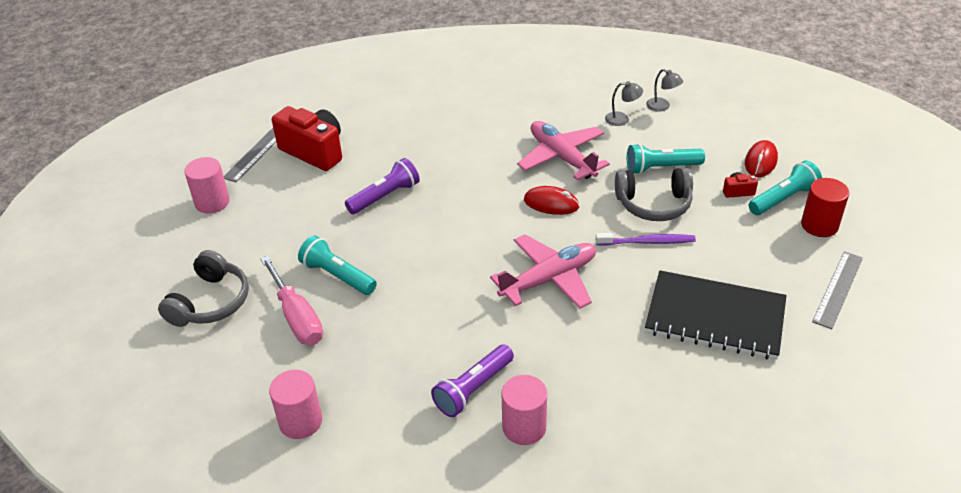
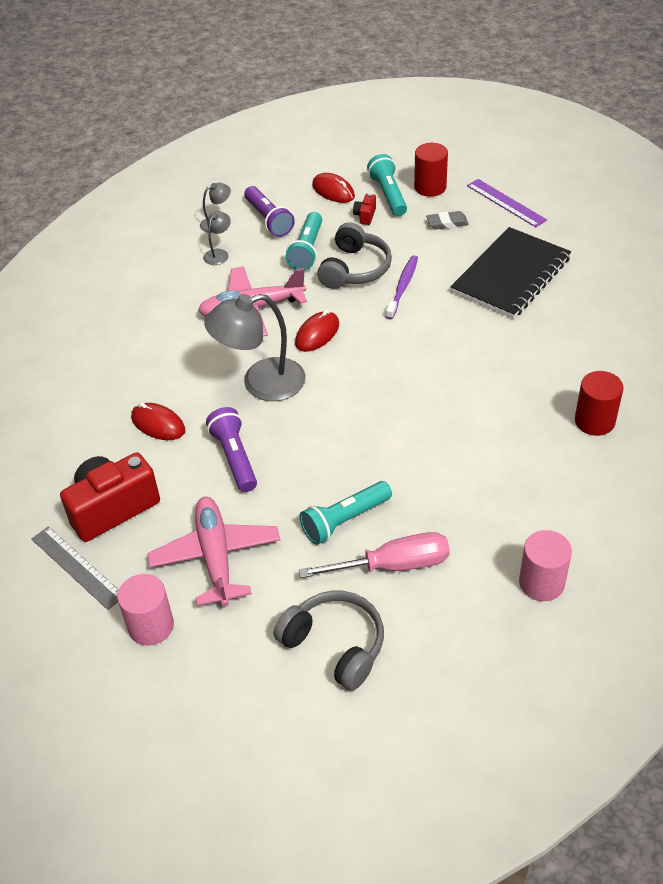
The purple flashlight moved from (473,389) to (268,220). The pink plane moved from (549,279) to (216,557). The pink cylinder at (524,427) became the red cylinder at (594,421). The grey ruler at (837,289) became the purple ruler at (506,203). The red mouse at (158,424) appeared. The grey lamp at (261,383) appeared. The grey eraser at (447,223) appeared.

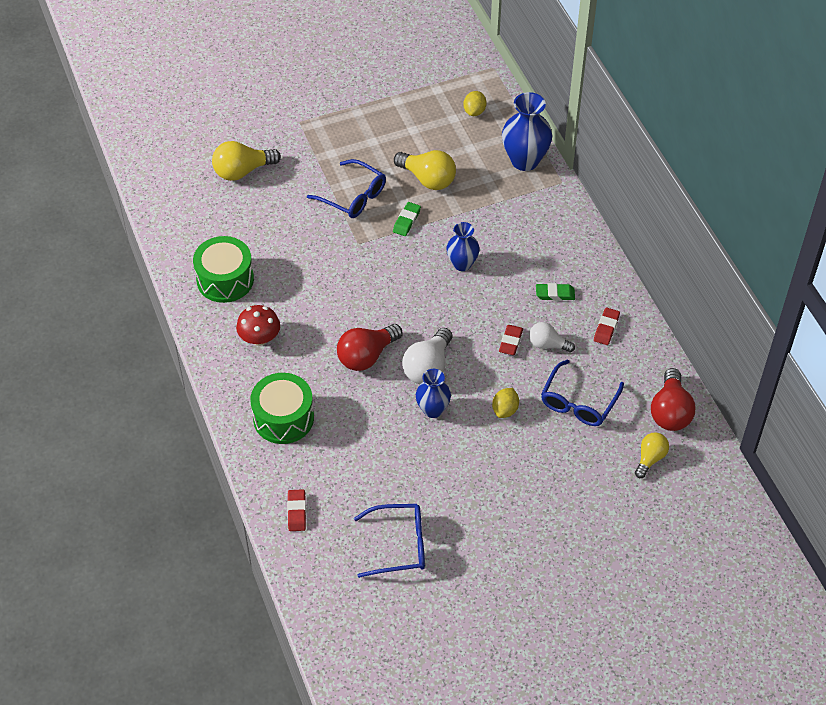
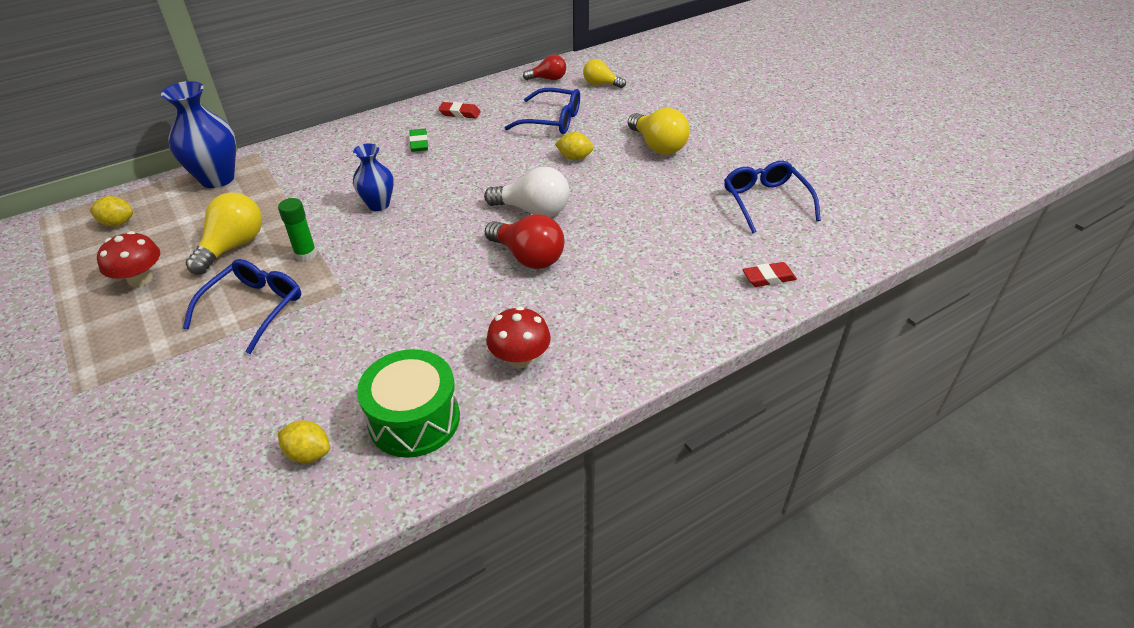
The yellow light bulb moved from (242,171) to (658,146). The green drum at (283,418) disappeared. The green eraser at (407,221) was replaced by the green glue stick at (306,254). The blue vase at (433,410) disappeared. The red eraser at (510,342) disappeared. The white light bulb at (547,344) disappeared. The red light bulb at (670,412) changed to 0.63 times the size. The red mushroom at (140,279) appeared. The yellow lemon at (308,453) appeared.

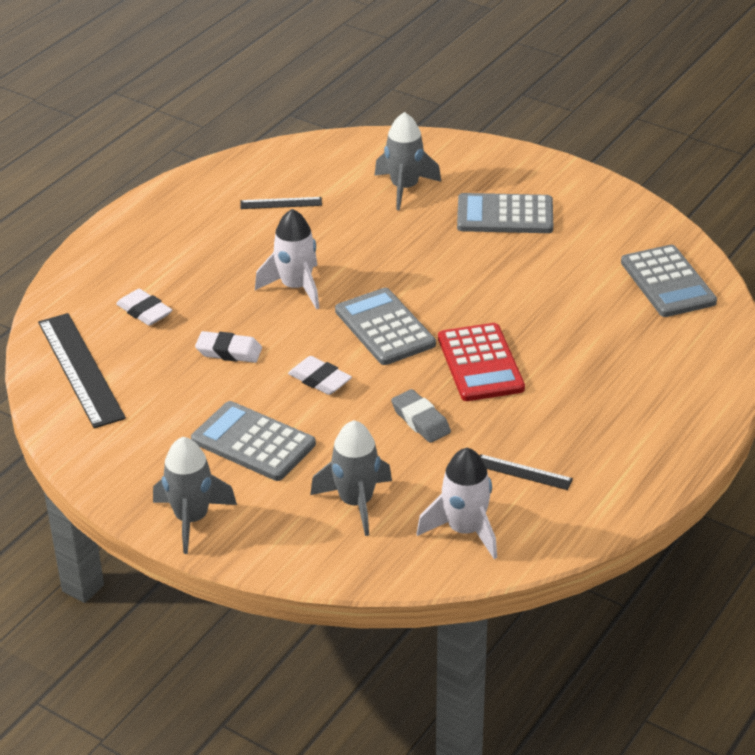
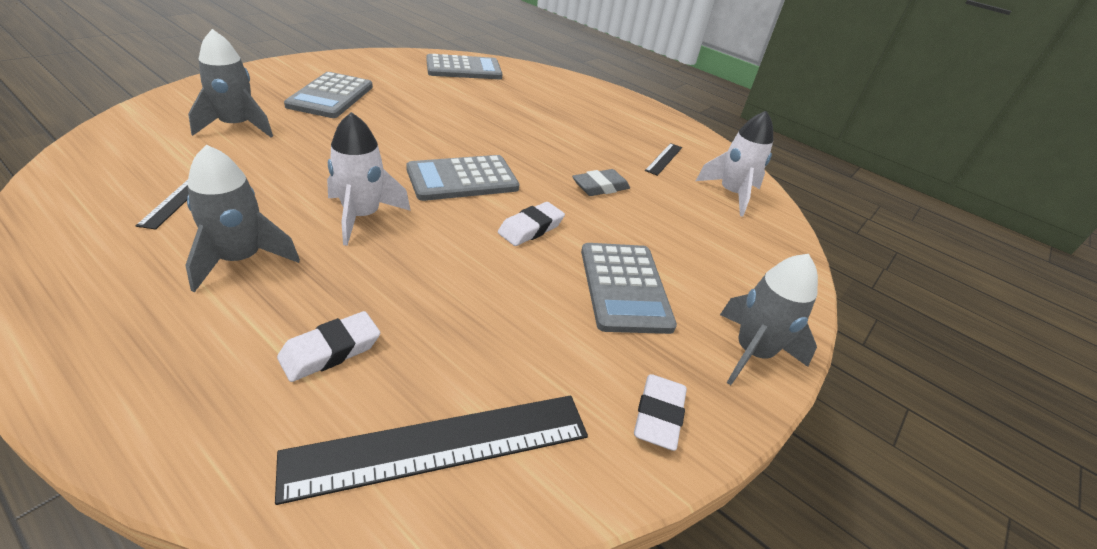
The grey calculator at (253,442) turned 45 degrees counterclockwise. The white eraser moved from (229,351) to (658,415). The grey rocket moved from (356,502) to (240,259). The red calculator at (480,363) disappeared.

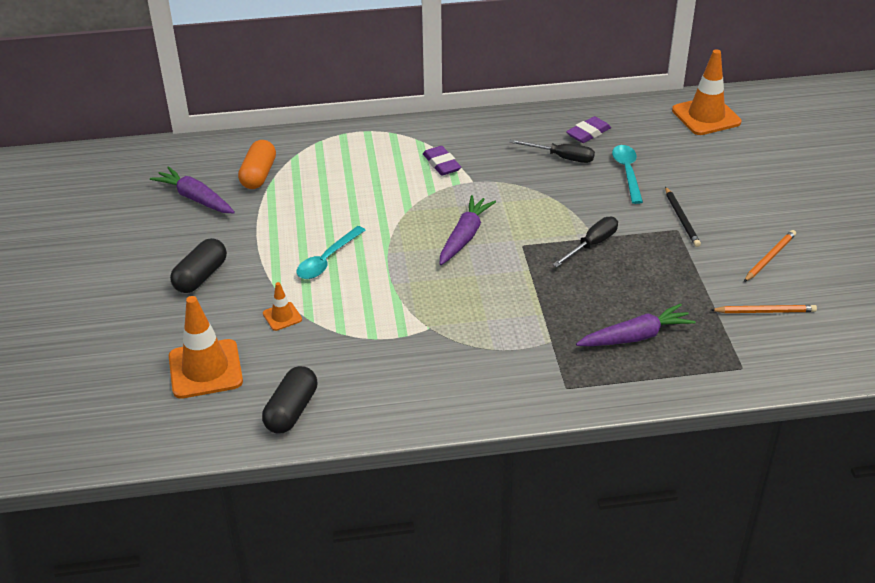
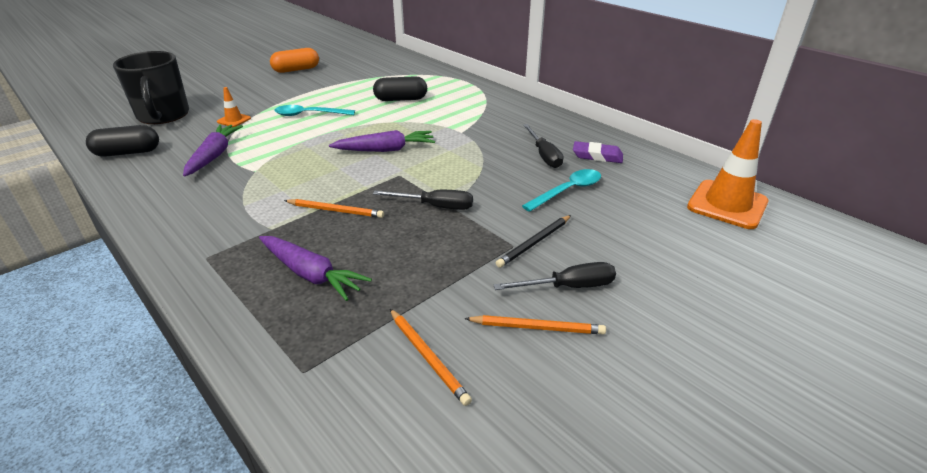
The purple carrot moved from (195,198) to (214,156). The orange traffic cone at (205,369) was replaced by the black mug at (163,116). The black capsule moved from (201,277) to (401,99). The orange capsule moved from (258,175) to (296,70). The purple eraser at (441,164) disappeared. The orange pencil at (335,210) appeared. The black screwdriver at (568,287) appeared.

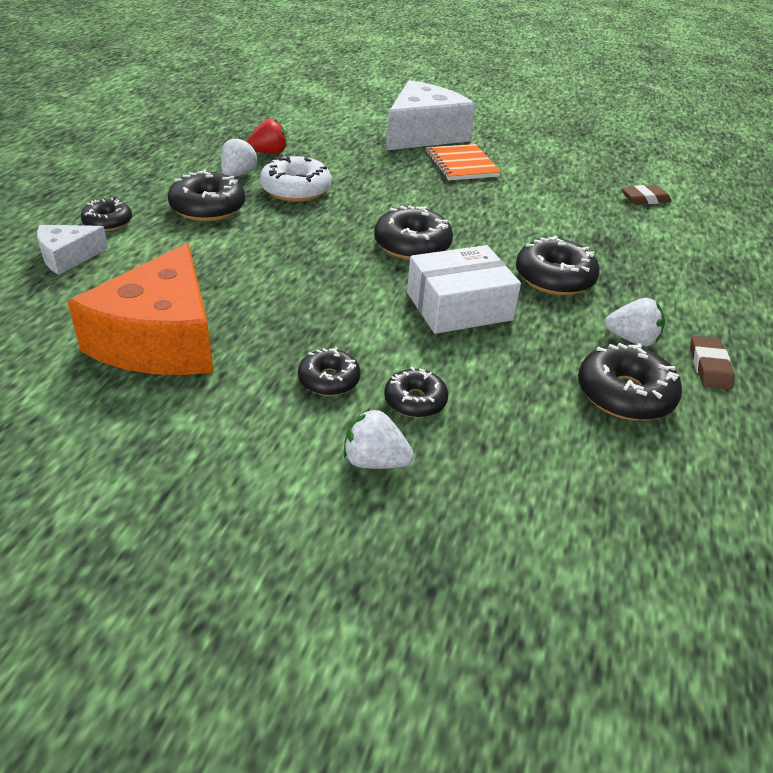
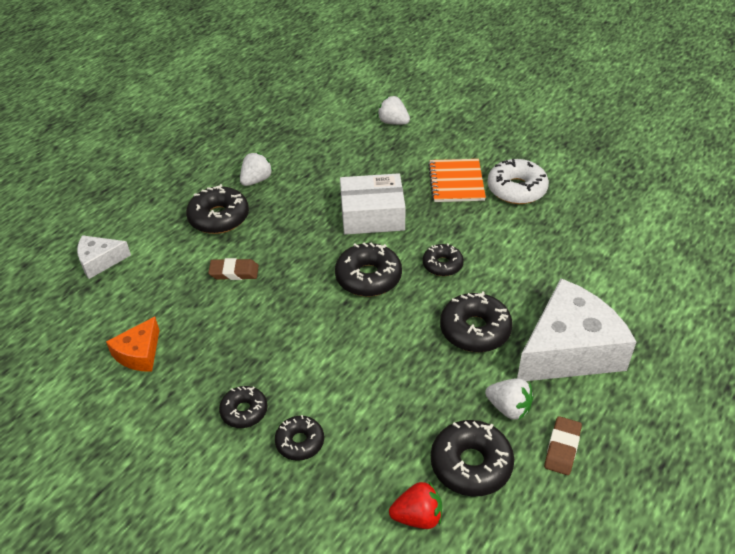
The orange cheese at (161,339) changed to 0.49 times the size. The black donut moved from (108,222) to (442,265). The red strawberry moved from (269,153) to (418,517). The white donut moved from (296,190) to (516,189). The white strawberry moved from (374,461) to (393,122). The white cheese moved from (423,134) to (569,349). The white box moved from (459,306) to (372,215). The brown eraser moved from (645,199) to (234,272).

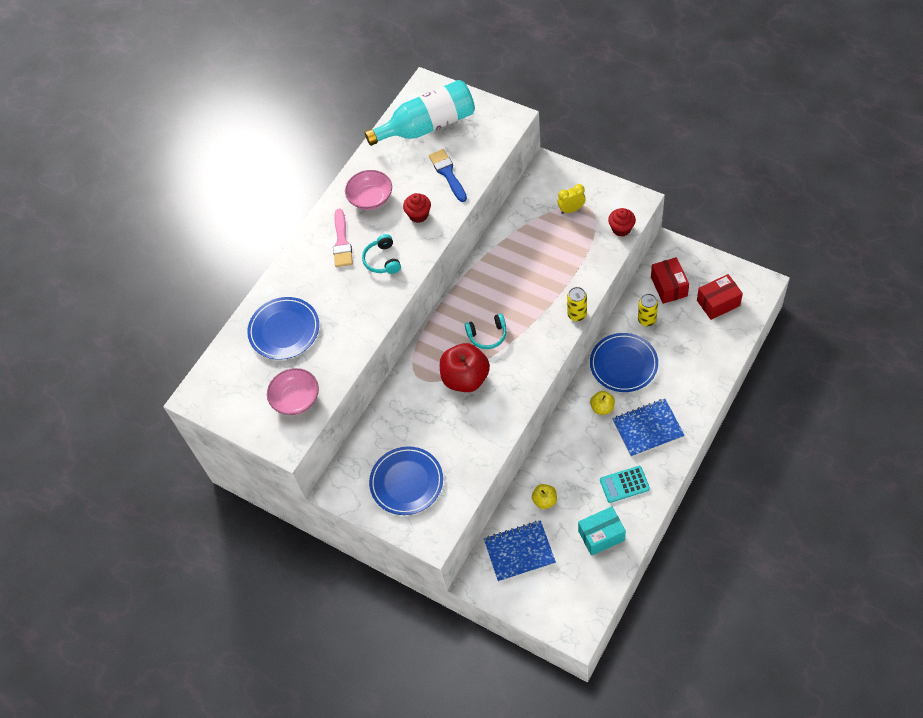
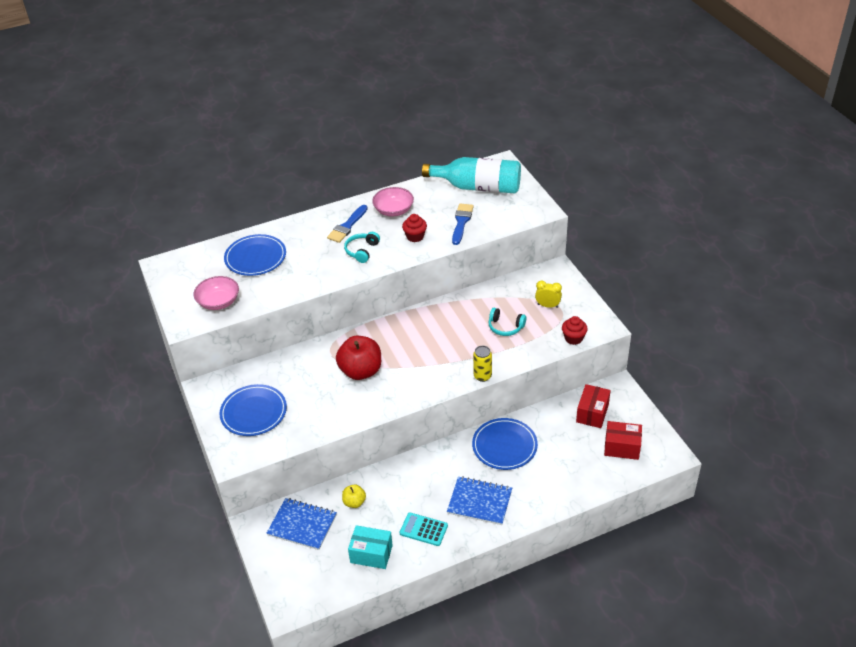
The pink brush at (342,242) became the blue brush at (347,226). The turquoise headphones moved from (487,335) to (505,327). The yellow apple at (602,408) disappeared. The yellow can at (647,320) disappeared.

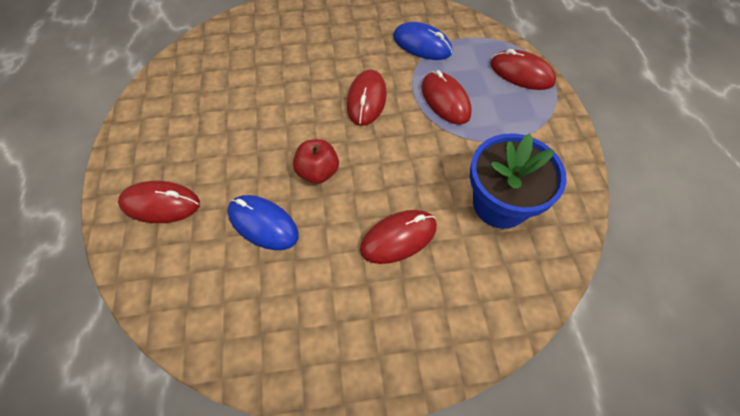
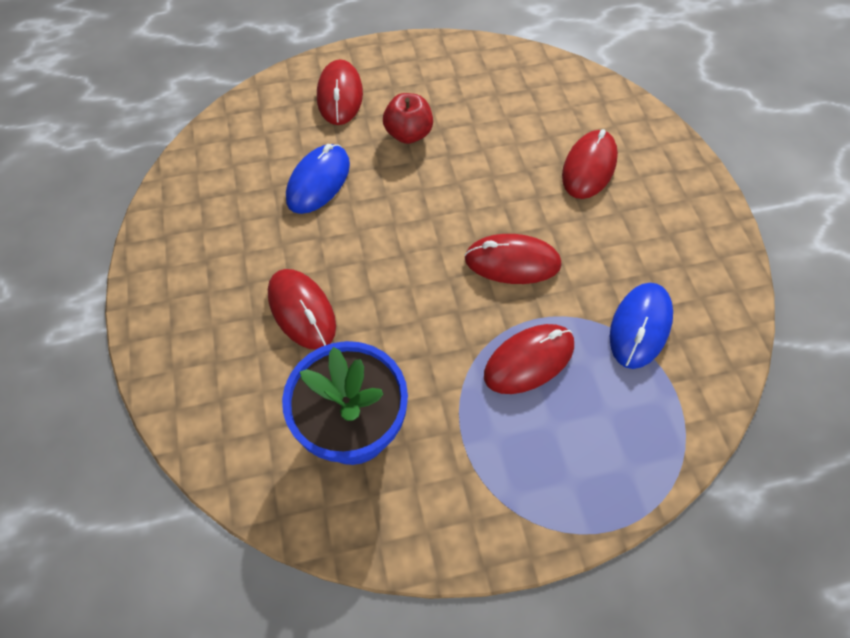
The red apple moved from (318,172) to (408,134). The red mouse moved from (521,73) to (589,167).

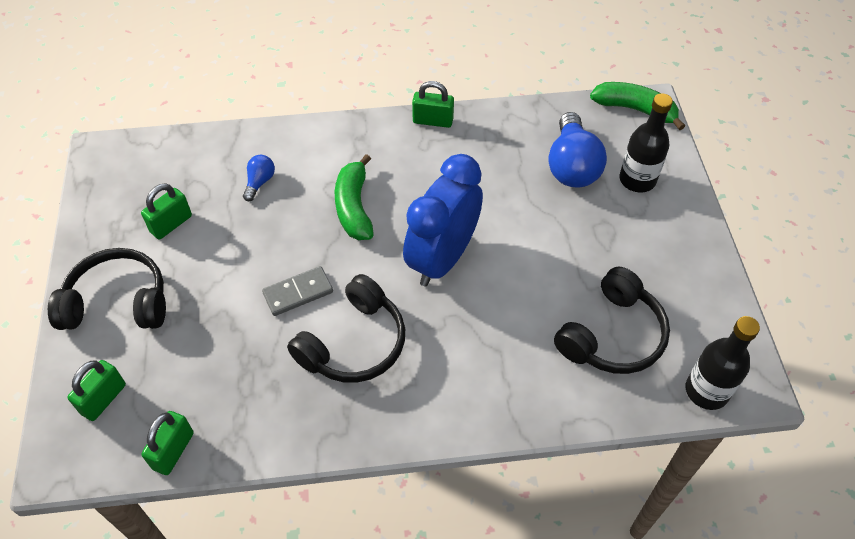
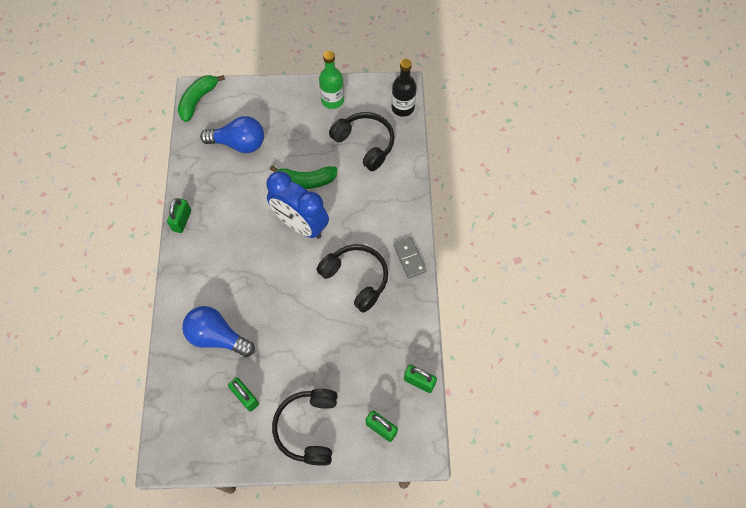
The blue light bulb at (259,182) changed to 2.06 times the size. The grey domino moved from (298,293) to (409,258). The green banana moved from (354,207) to (306,181). The black bottle at (637,180) disappeared. The green bottle at (332,100) appeared.

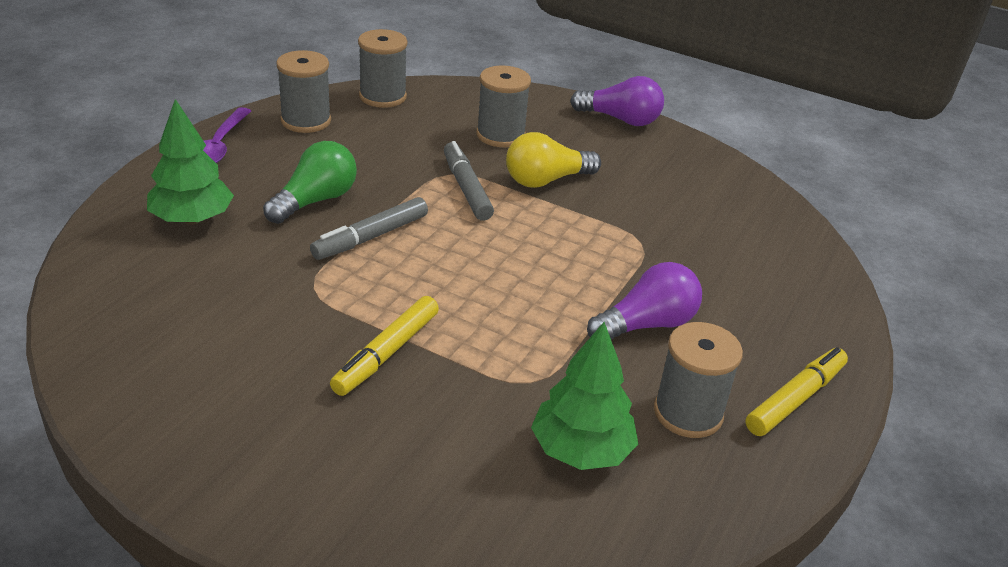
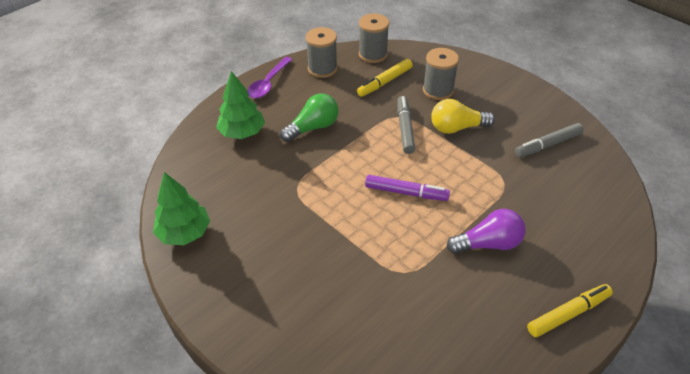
The grey marker moved from (371,237) to (547,145). The yellow marker moved from (386,353) to (385,82). The green tree moved from (581,450) to (184,233). The purple light bulb at (620,119) disappeared. The grey spool at (688,413) disappeared. The purple marker at (406,192) appeared.

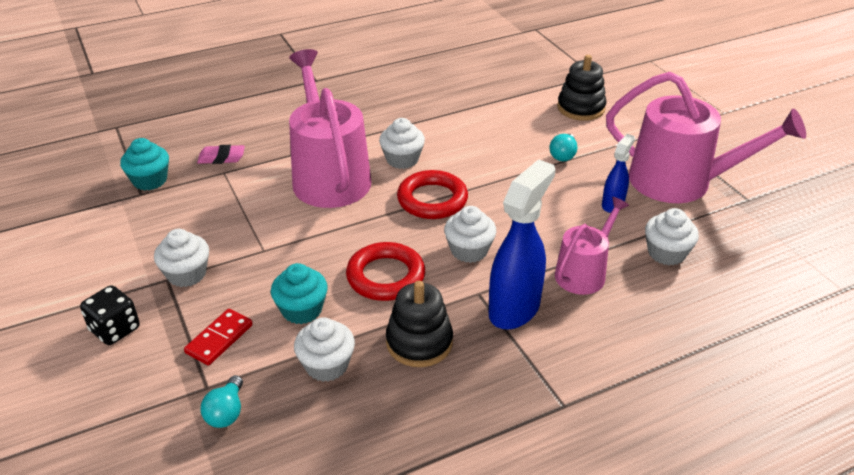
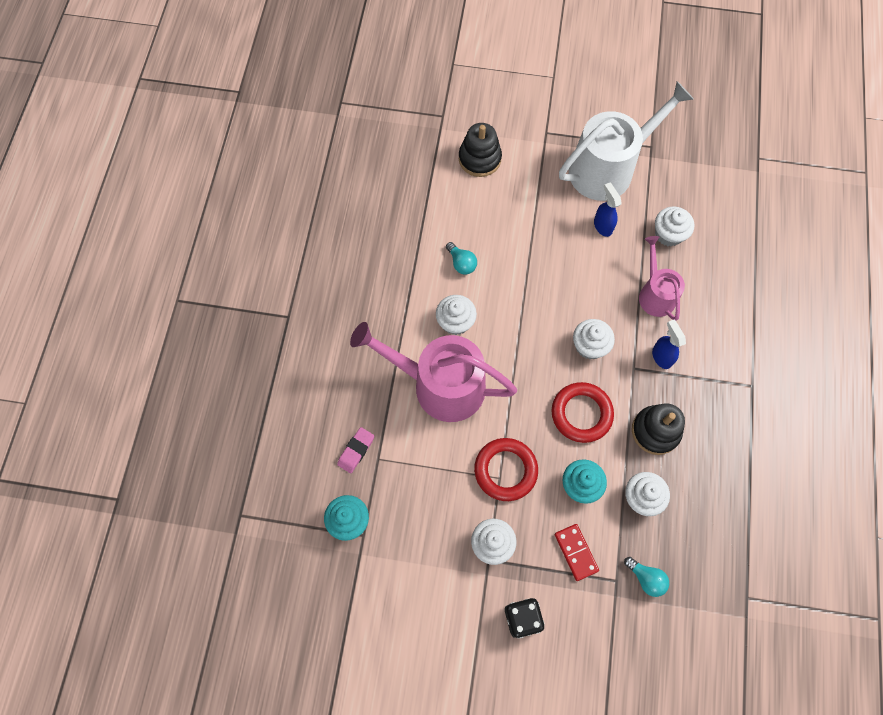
The red ring moved from (432,200) to (505,470). The blue spray bottle at (515,309) changed to 0.54 times the size. The turquoise light bulb moved from (563,155) to (461,263). The pink watering can at (680,182) became the white watering can at (608,168).

